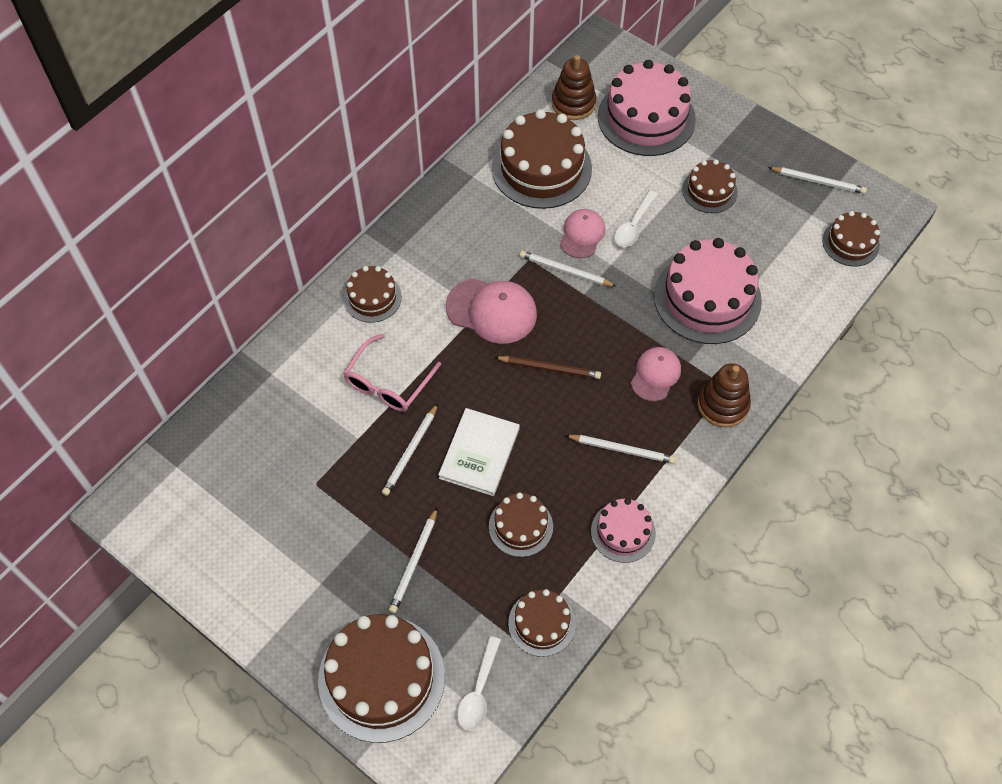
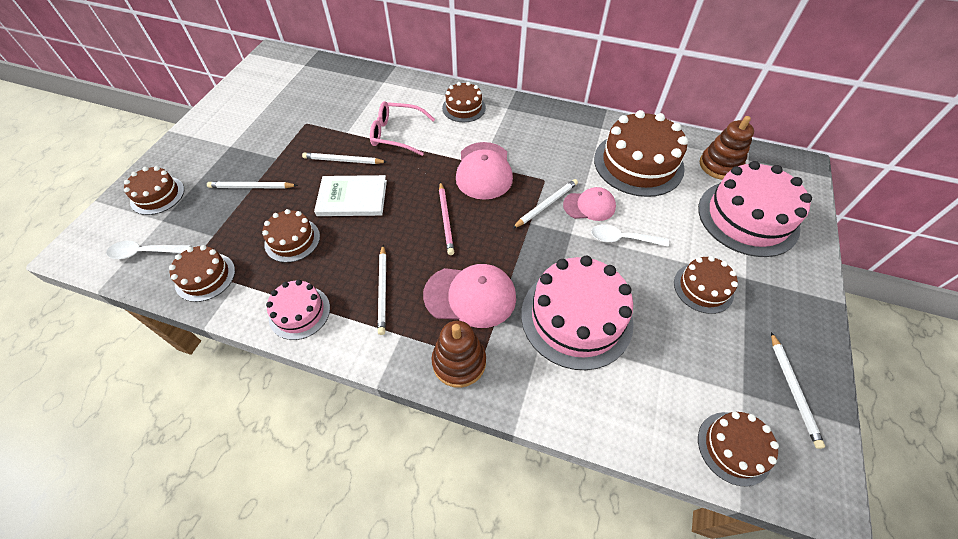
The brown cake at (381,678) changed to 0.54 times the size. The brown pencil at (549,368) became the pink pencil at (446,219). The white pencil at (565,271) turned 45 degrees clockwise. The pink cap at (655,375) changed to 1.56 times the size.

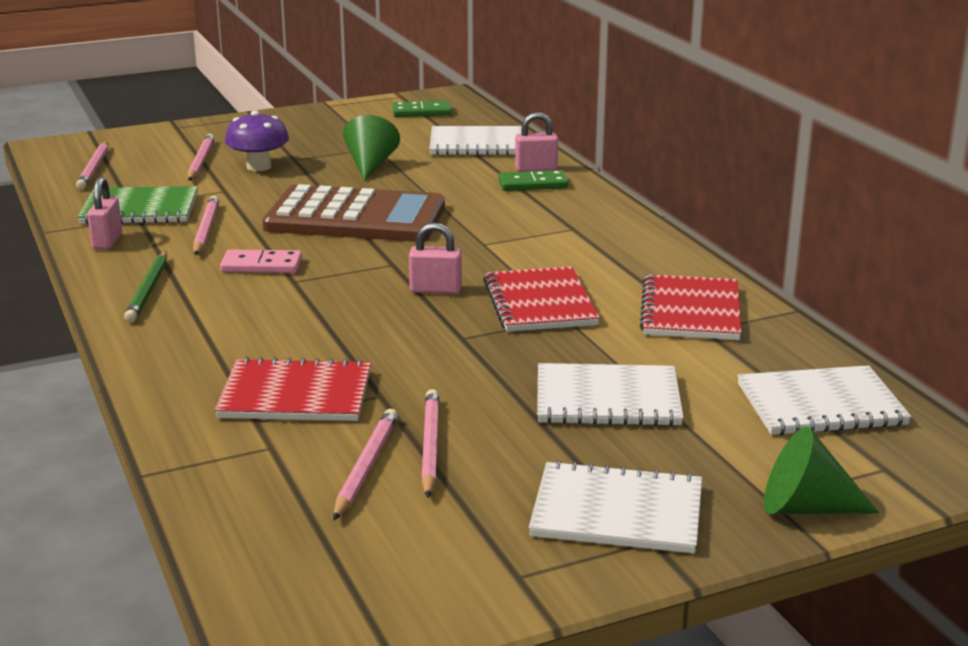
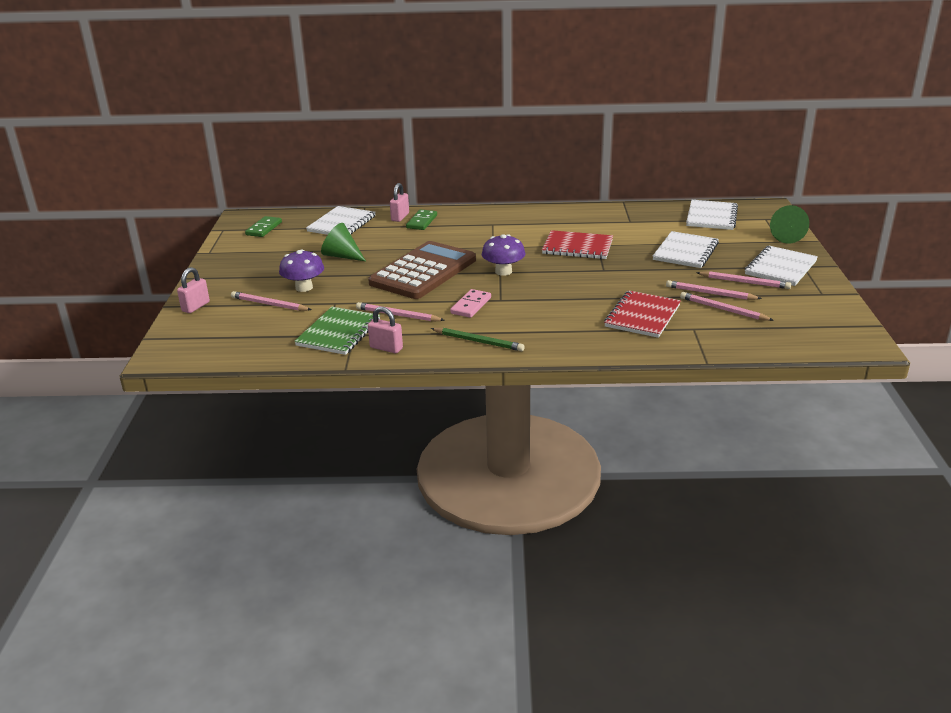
The pink pencil moved from (94,168) to (744,282). The pink padlock moved from (435,290) to (196,307). The red notebook at (691,311) disappeared. The purple mushroom at (503,271) appeared.

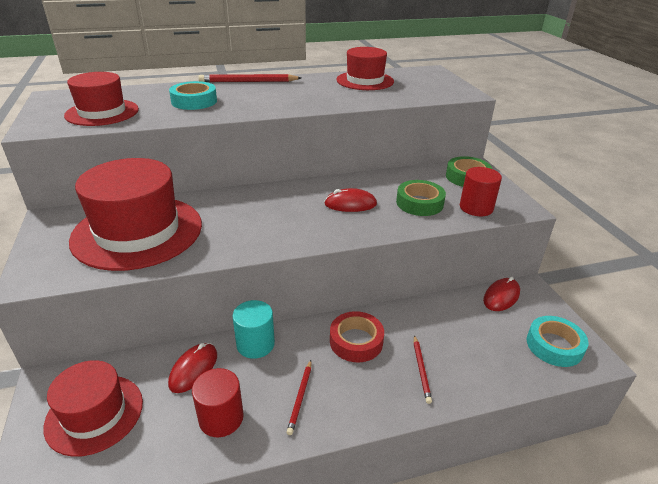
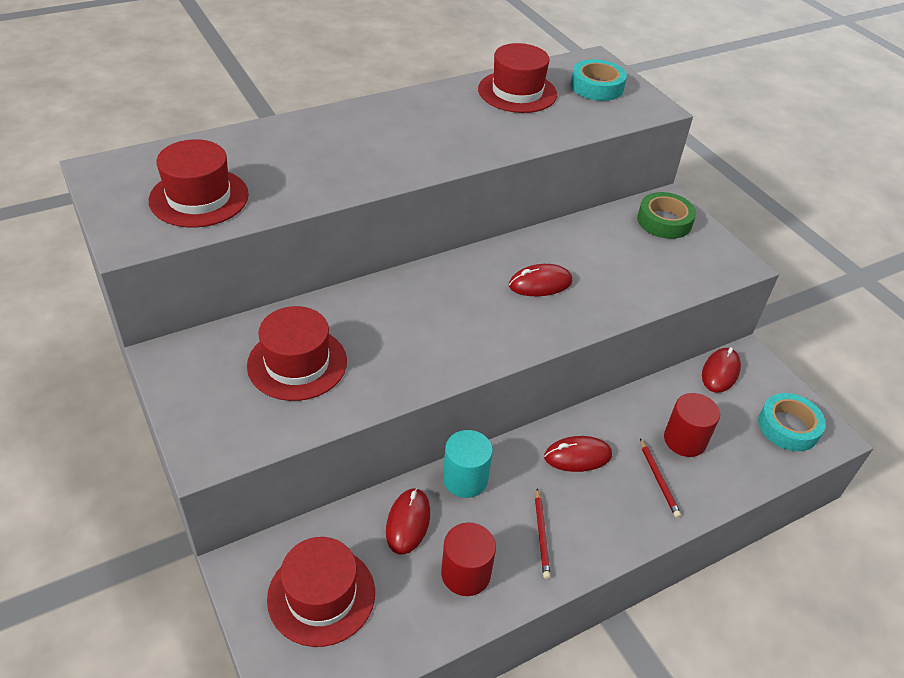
The red hat at (138,231) changed to 0.61 times the size. The turquoise tape moved from (194,101) to (597,87). The red pencil at (248,82) disappeared. The red tape at (356,341) was replaced by the red mouse at (577,456). The green tape at (419,203) disappeared. The red cylinder moved from (476,208) to (685,440).

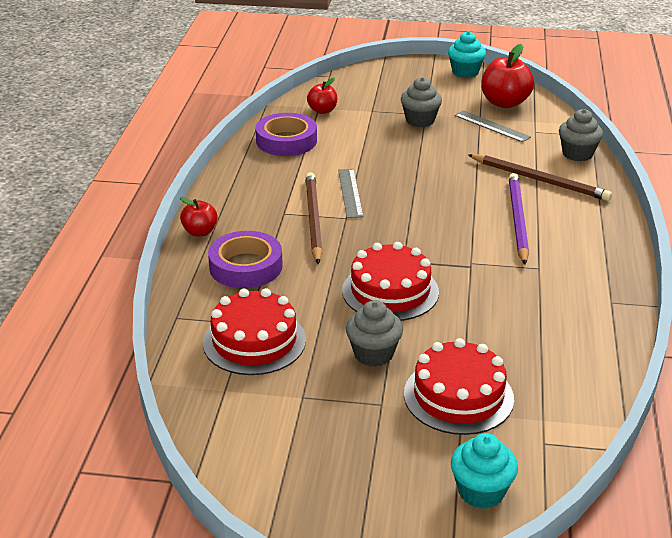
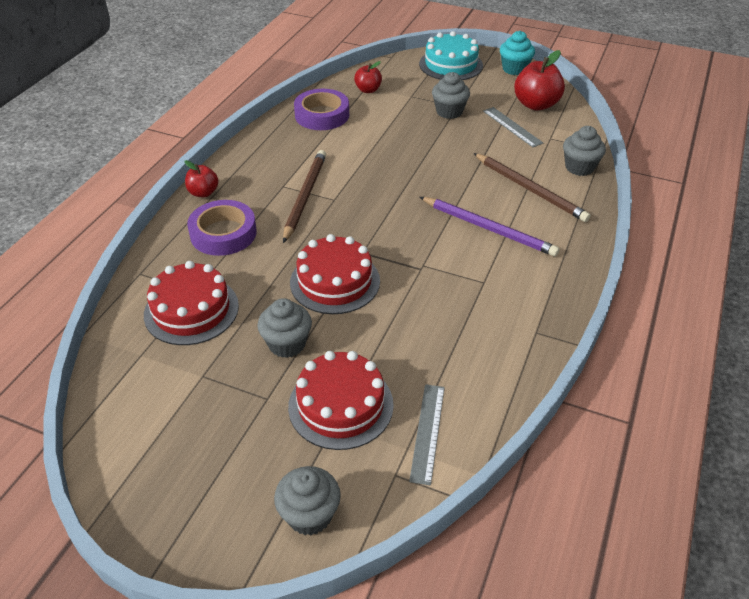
The grey ruler moved from (350,193) to (428,432). The turquoise cupcake at (481,491) became the grey cupcake at (309,515). The purple pencil at (517,220) turned 105 degrees clockwise. The turquoise cake at (451,65) appeared.

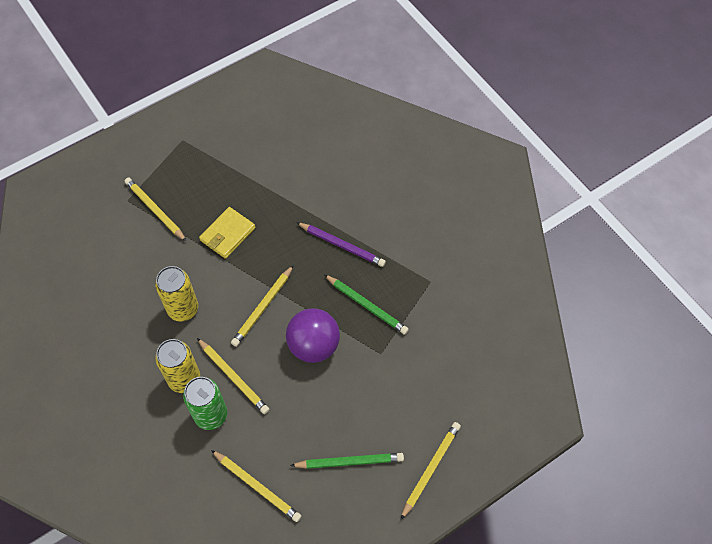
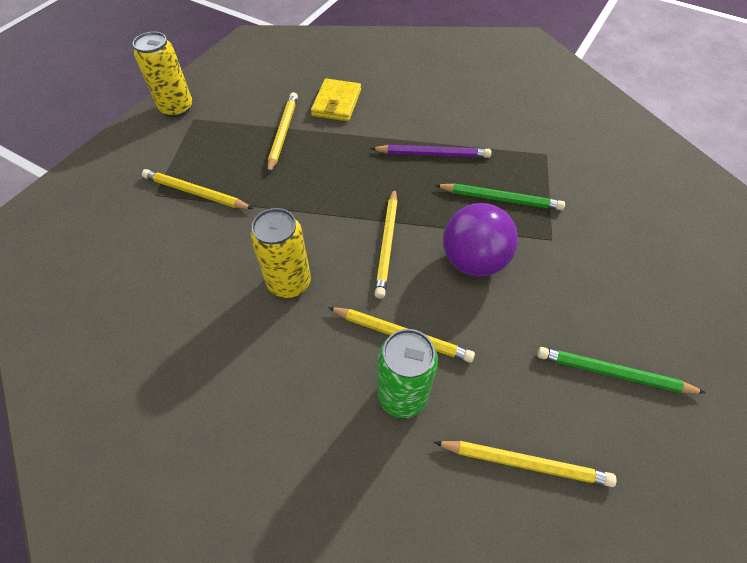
The yellow can moved from (184,379) to (176,108). The yellow wallet moved from (228,234) to (337,103). The green pencil at (349,461) turned 135 degrees counterclockwise. The yellow pencil moved from (430,469) to (283,133).

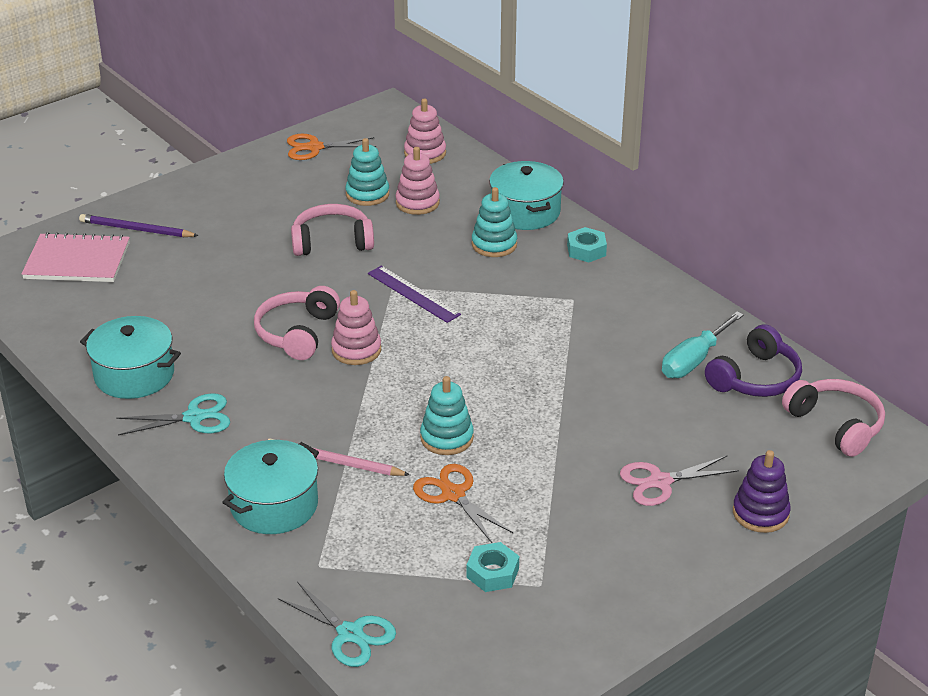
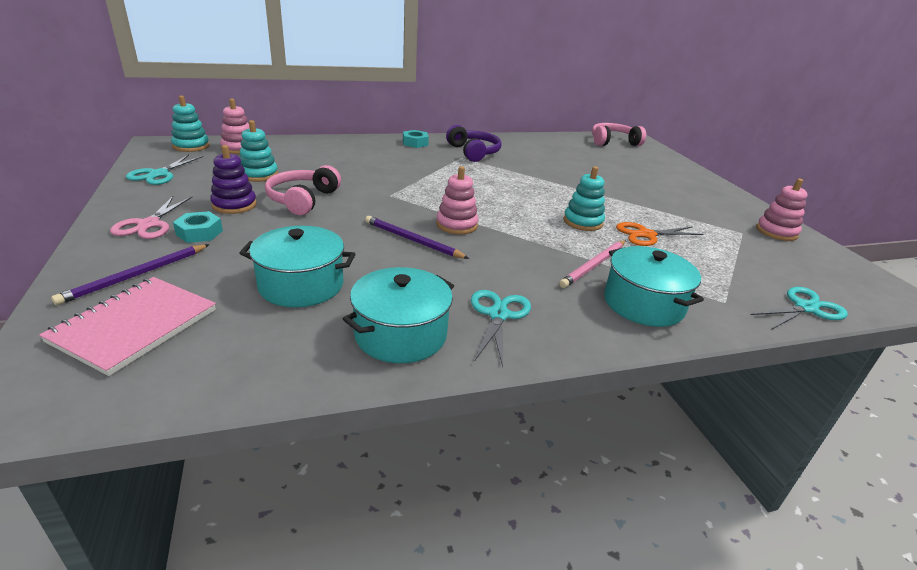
The pink headphones at (297,333) was replaced by the purple pencil at (412,240). The orange scissors at (314,148) became the turquoise scissors at (159,174). The purple ruler at (413,294) disappeared. The pink stacking toy moved from (417,203) to (776,232). The turquoise nut moved from (492,573) to (199,233). The turquoise stacking toy moved from (494,244) to (191,146). The turquoise pot moved from (525,212) to (301,285). The pink scissors moved from (660,482) to (149,225). The turquoise screwdriver at (694,360) disappeared. The purple headphones moved from (755,378) to (473,152). The purple stacking toy moved from (760,513) to (234,205).

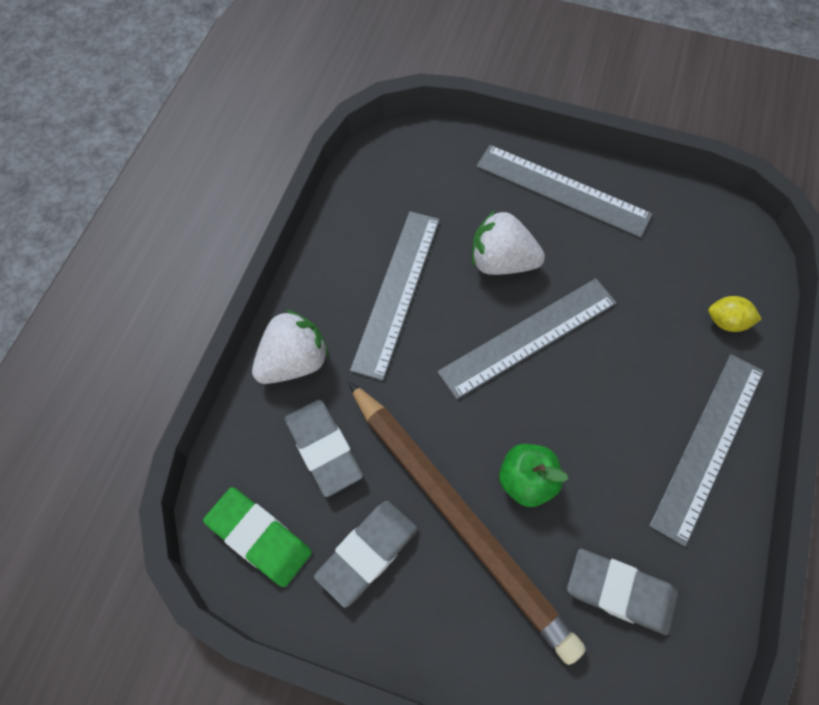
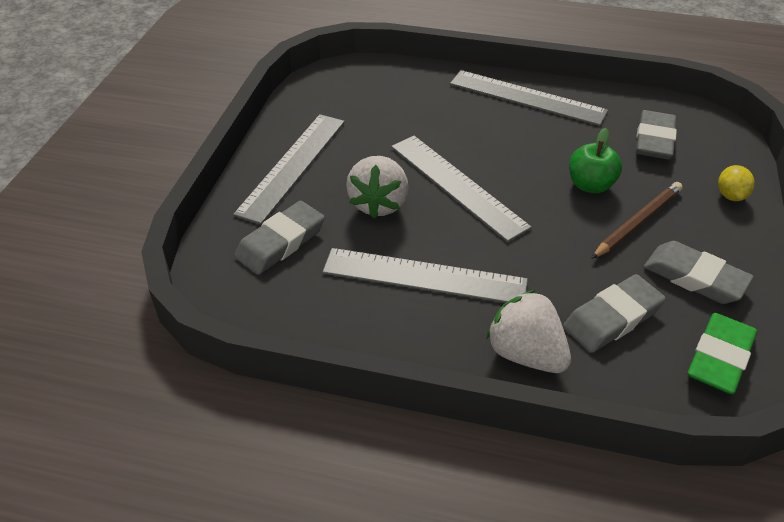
The brown pencil at (458,517) changed to 0.51 times the size. The yellow lemon moved from (726,322) to (730,195). The grey eraser at (281,242) appeared.

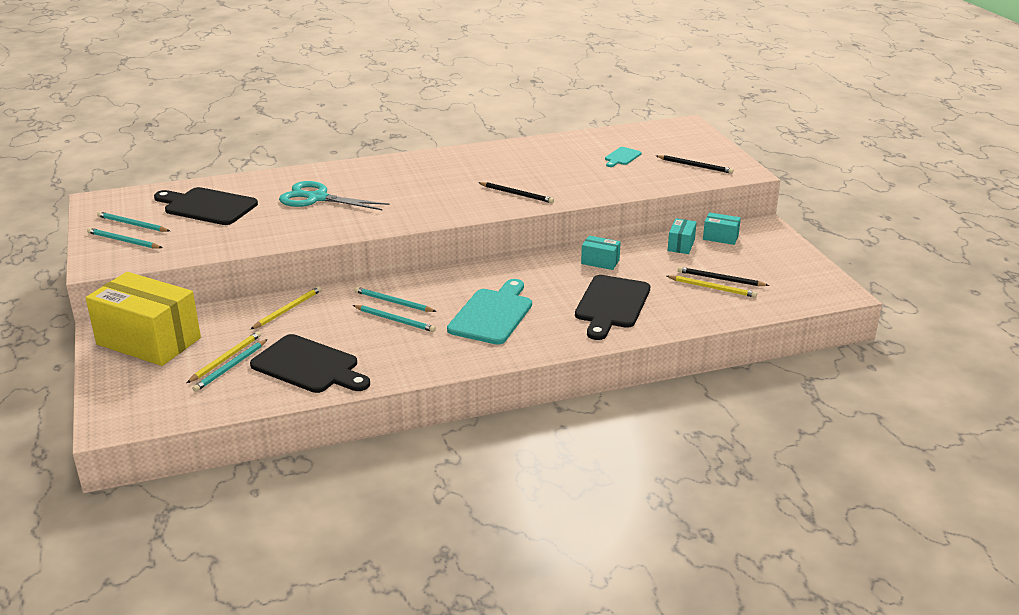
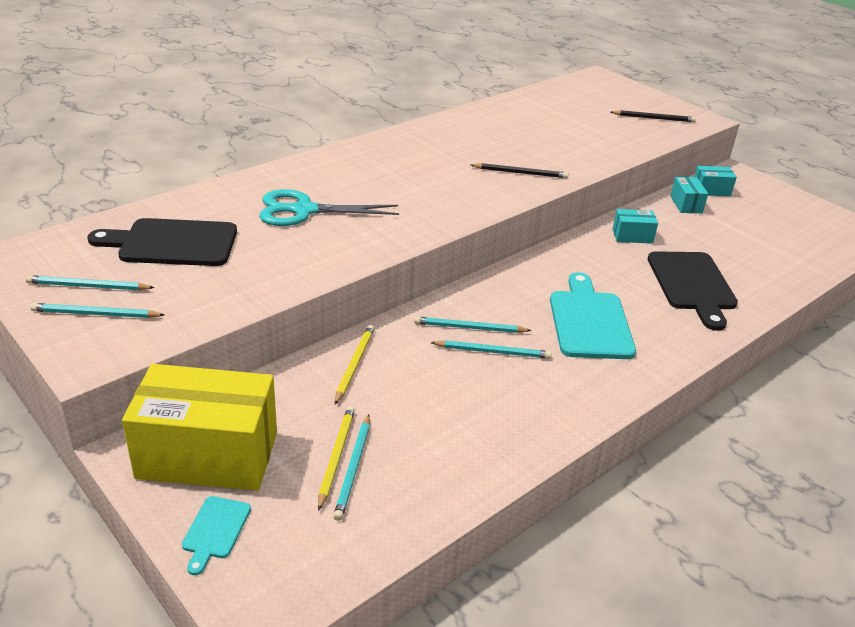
The black cutting board at (309,366) disappeared. The turquoise cutting board moved from (622,157) to (215,531). The yellow pencil at (712,288) disappeared. The black pencil at (720,279) disappeared.

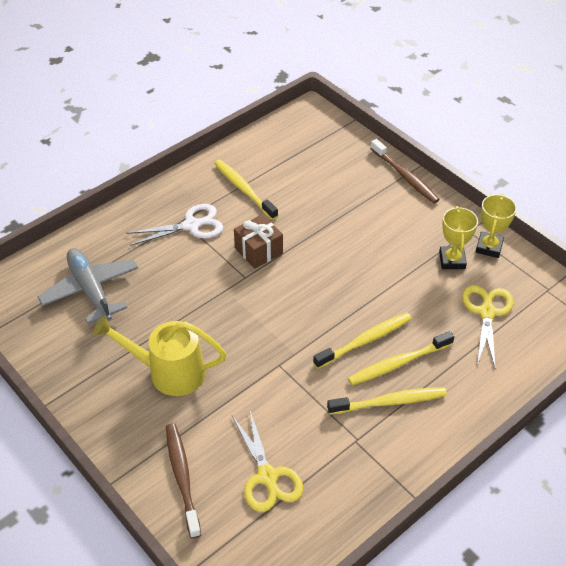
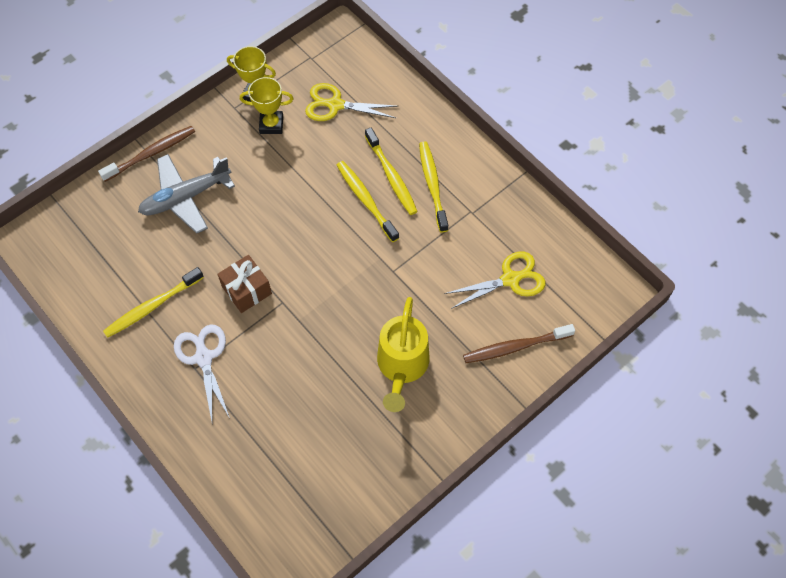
The grey plane moved from (91,290) to (186,197).

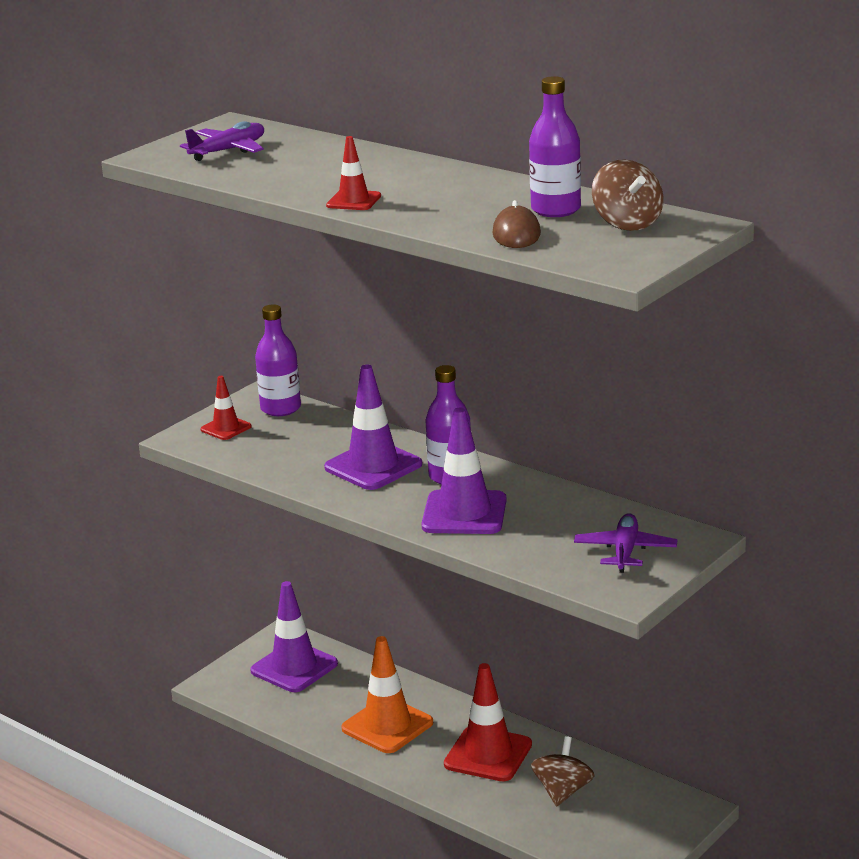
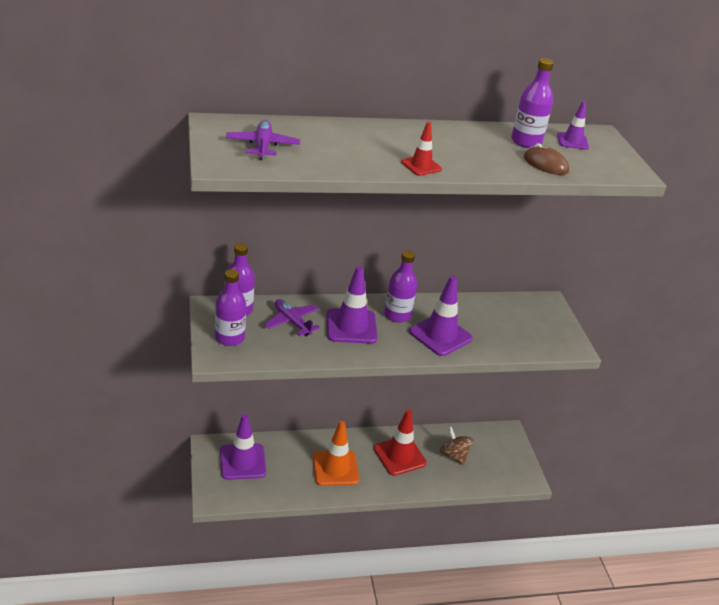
The red traffic cone at (226,428) was replaced by the purple bottle at (229,338). The purple plane moved from (625,551) to (292,322). The brown spinning top at (627,223) was replaced by the purple traffic cone at (572,141).

